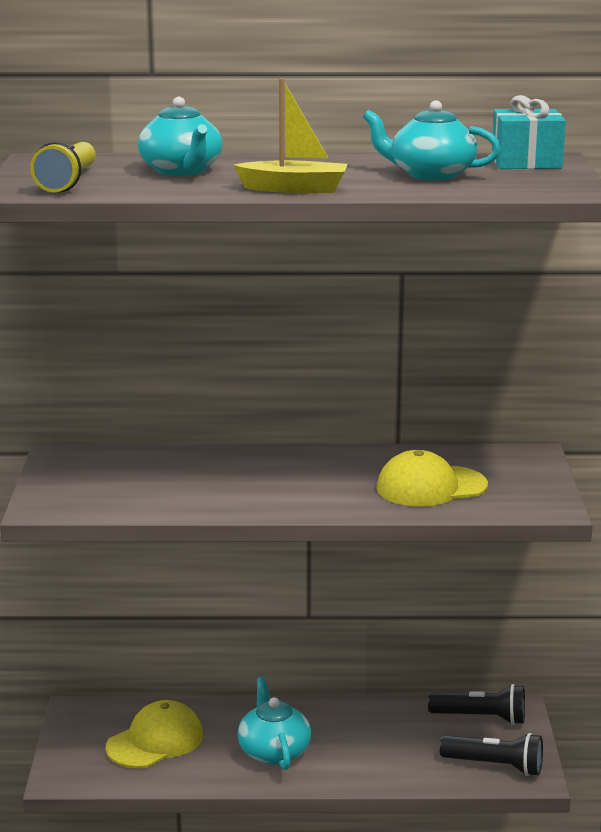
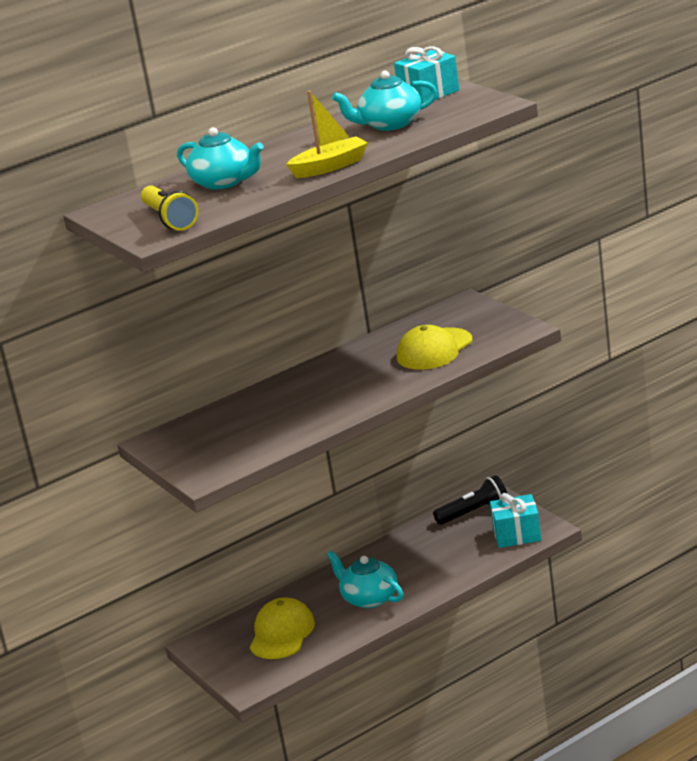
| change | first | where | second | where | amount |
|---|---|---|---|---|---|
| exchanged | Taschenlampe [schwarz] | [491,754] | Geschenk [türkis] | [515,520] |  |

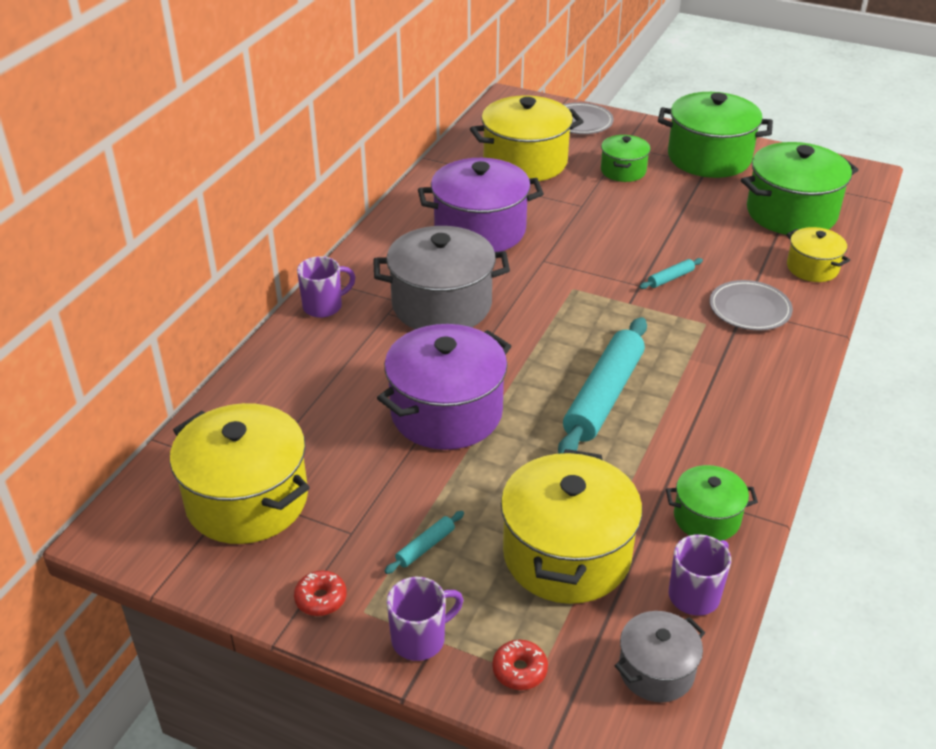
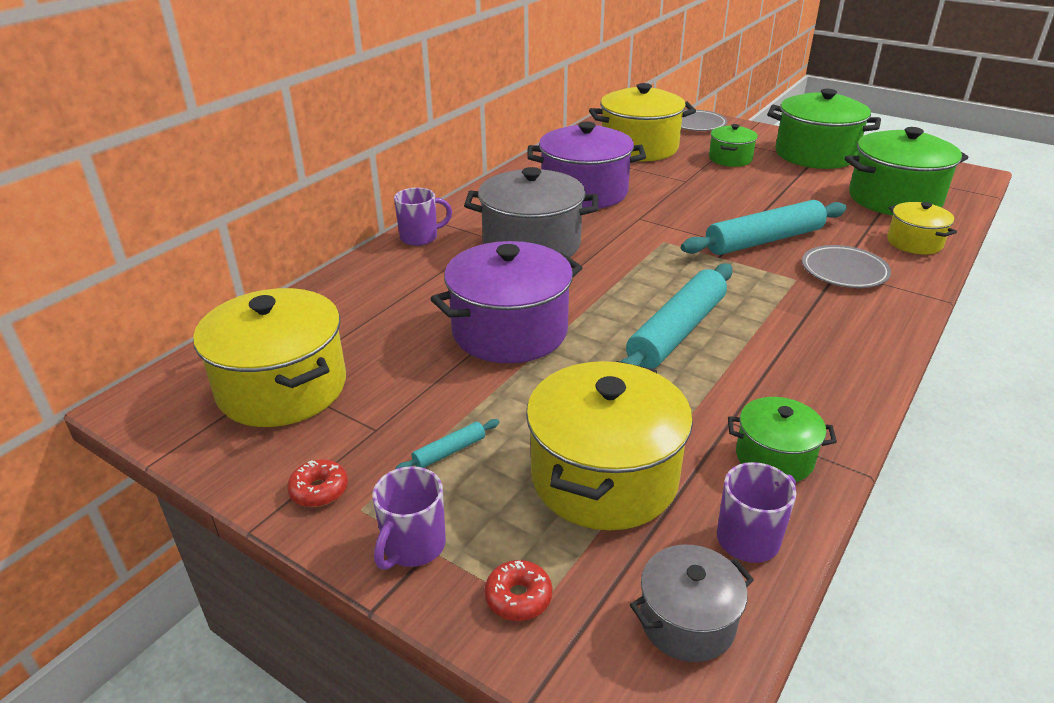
| change | first | where | second | where | amount |
|---|---|---|---|---|---|
| spun | Tasse [lila] | [425,619] |  | [409,518] | 135 degrees clockwise |
| size | Nudelholz [türkis] | [671,273] |  | [764,227] | x2.41 |

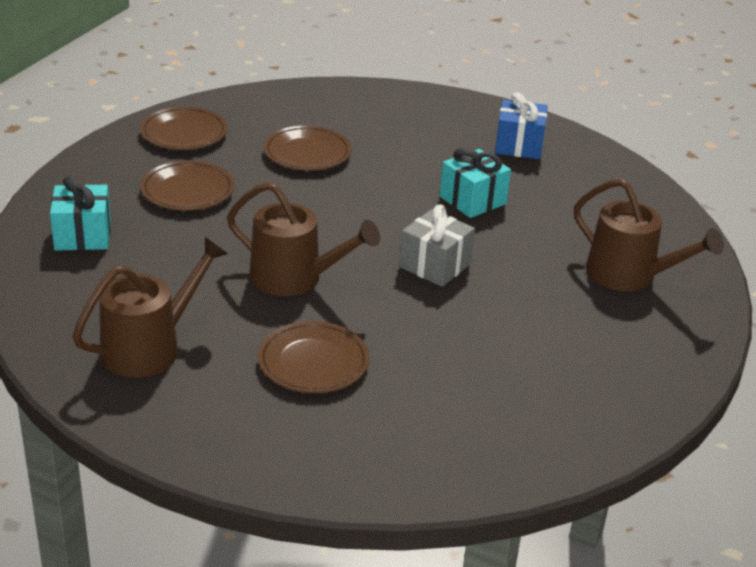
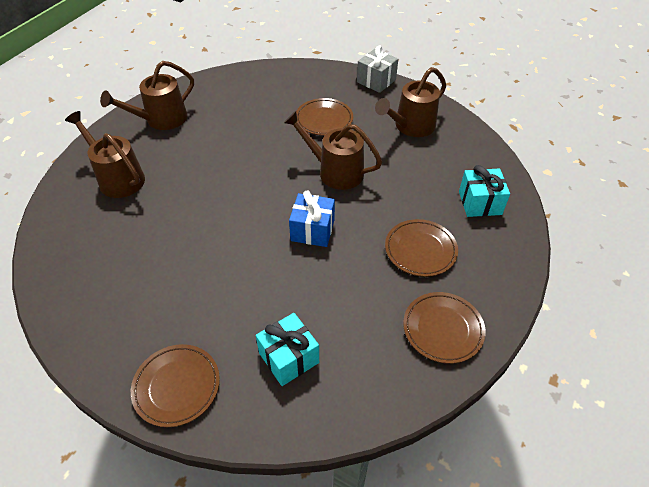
| change | first | where | second | where | amount |
|---|---|---|---|---|---|
| appeared |  |  | Gießkanne [braun] | [147,95] |  |
| relocated | Teller [braun] | [308,148] |  | [175,385] |  |
| relocated | Geschenk [türkis] | [475,183] |  | [287,349] |  |
| relocated | Geschenk [blau] | [521,125] |  | [312,218] |  |
| relocated | Geschenk [grau] | [437,245] |  | [377,69] |  |

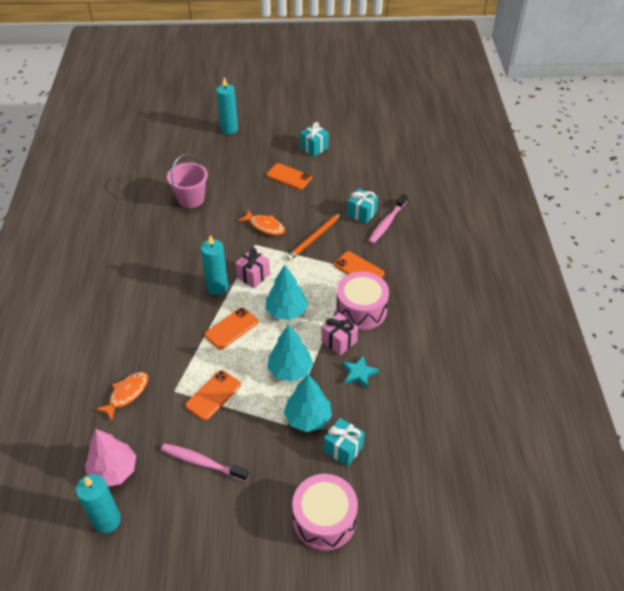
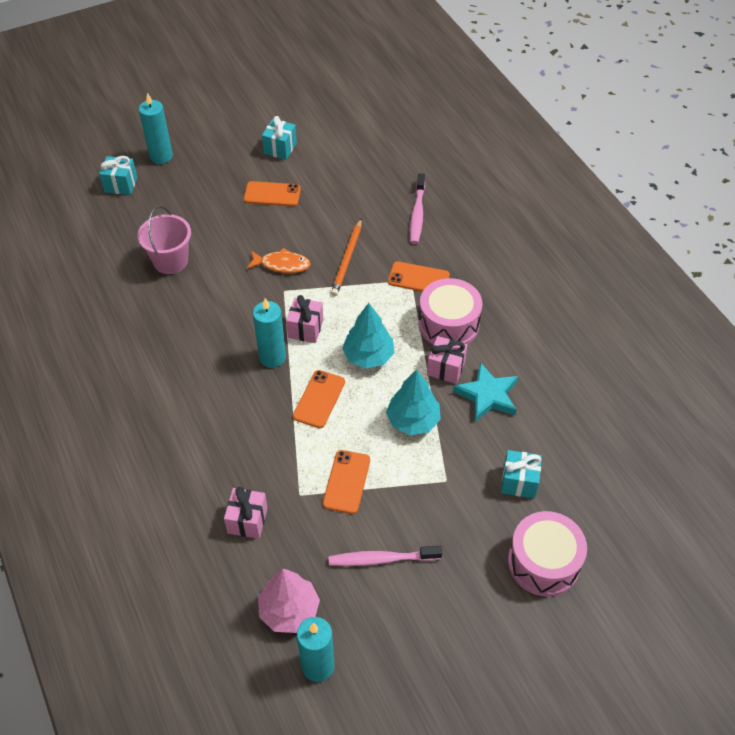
| change | first | where | second | where | amount |
|---|---|---|---|---|---|
| relocated | Geschenk [türkis] | [362,206] |  | [118,175] |  |
| exchanged | Fisch [orange] | [121,396] | Geschenk [rosa] | [246,513] |  |
| size | Stern [türkis] | [361,371] |  | [485,392] | x1.52 |
| missing | Baum [türkis] | [308,403] |  |  |  |

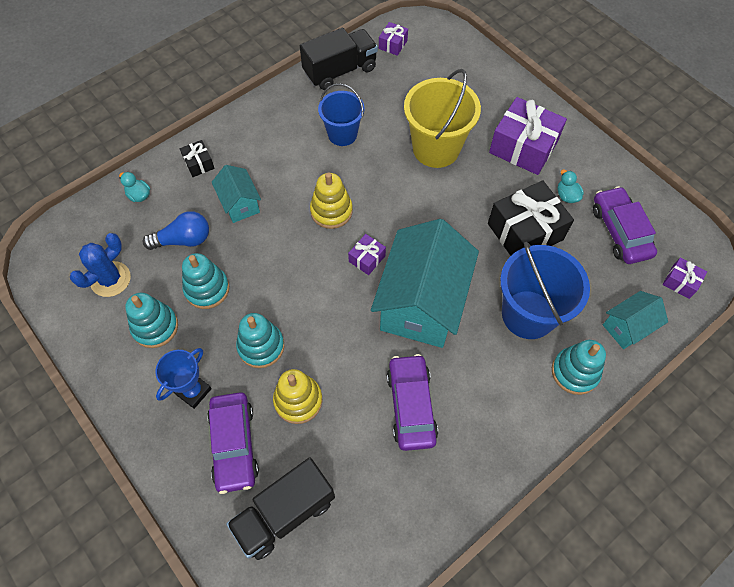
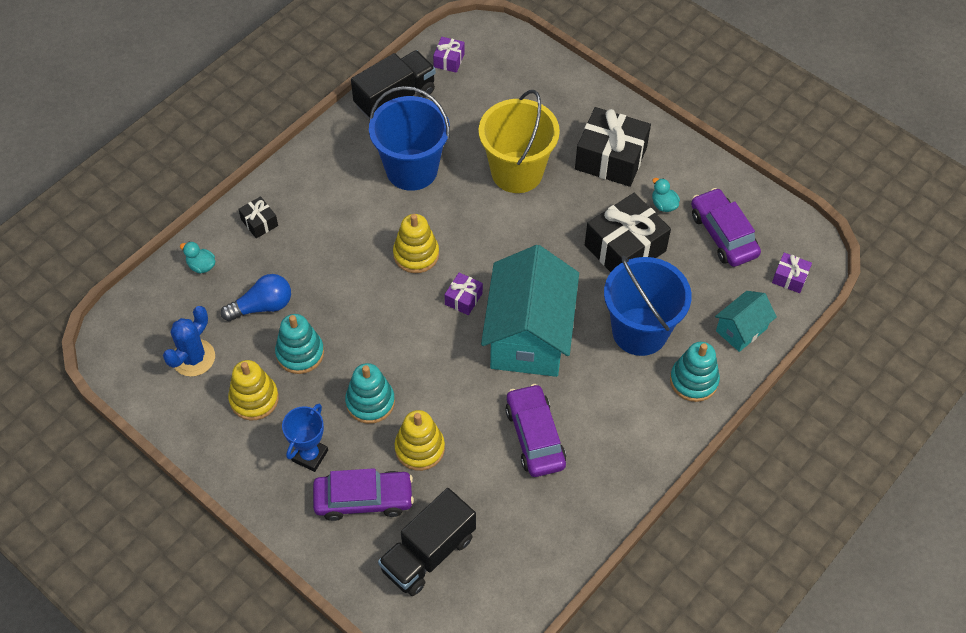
| change | first | where | second | where | amount |
|---|---|---|---|---|---|
| colour | Stapelspielzeug [türkis] | [151,320] | Stapelspielzeug [gelb] | [253,390] |  |
| spun | Auto [lila] | [233,443] |  | [363,494] | 75 degrees counterclockwise |
| size | Eimer [blau] | [341,114] |  | [409,138] | x1.59 |
| colour | Geschenk [lila] | [528,136] | Geschenk [schwarz] | [613,147] |  |
| missing | Haus [türkis] | [236,194] |  |  |  |

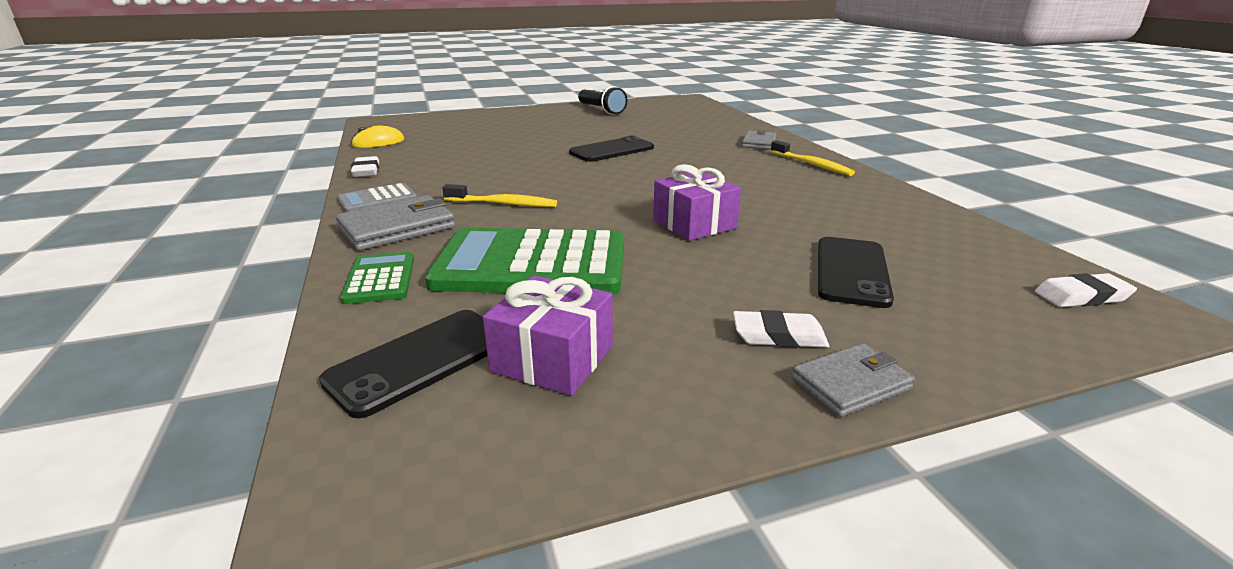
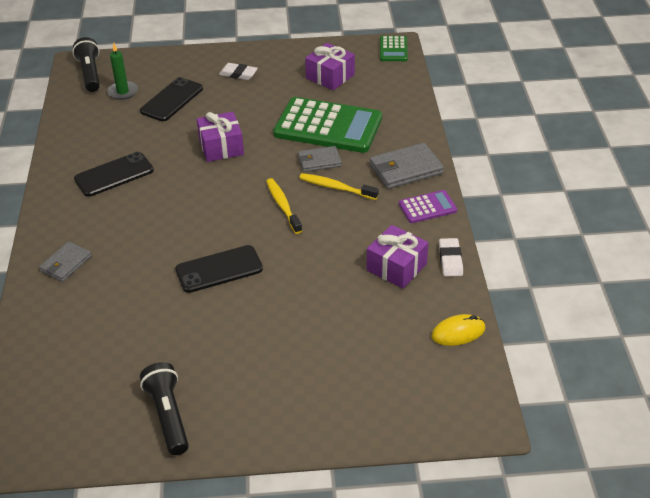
| change | first | where | second | where | amount |
|---|---|---|---|---|---|
| exchanged | Radiergummi [weiß] | [1086,290] | Taschenlampe [schwarz] | [86,64] |  |
| relocated | Handy [schwarz] | [403,364] |  | [114,174] |  |
| appeared |  |  | Kerze [grün] | [122,71] |  |
| relocated | Zahnbürste [gelb] | [812,158] |  | [284,206] |  |
| relocated | Geldbörse [grau] | [853,380] |  | [320,159] |  |
| appeared |  |  | Geschenk [lila] | [397,257] |  |
| relocated | Taschenrechner [grün] | [377,278] |  | [394,48] |  |
| colour | Taschenrechner [grau] | [377,197] | Taschenrechner [lila] | [428,206] |  |

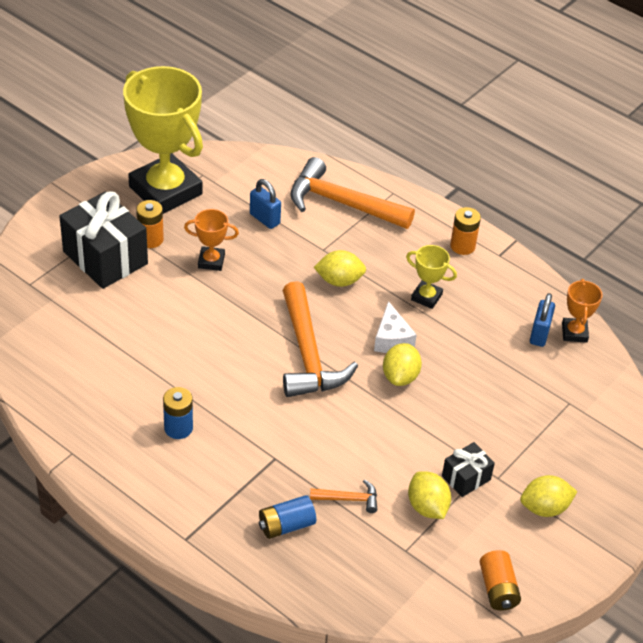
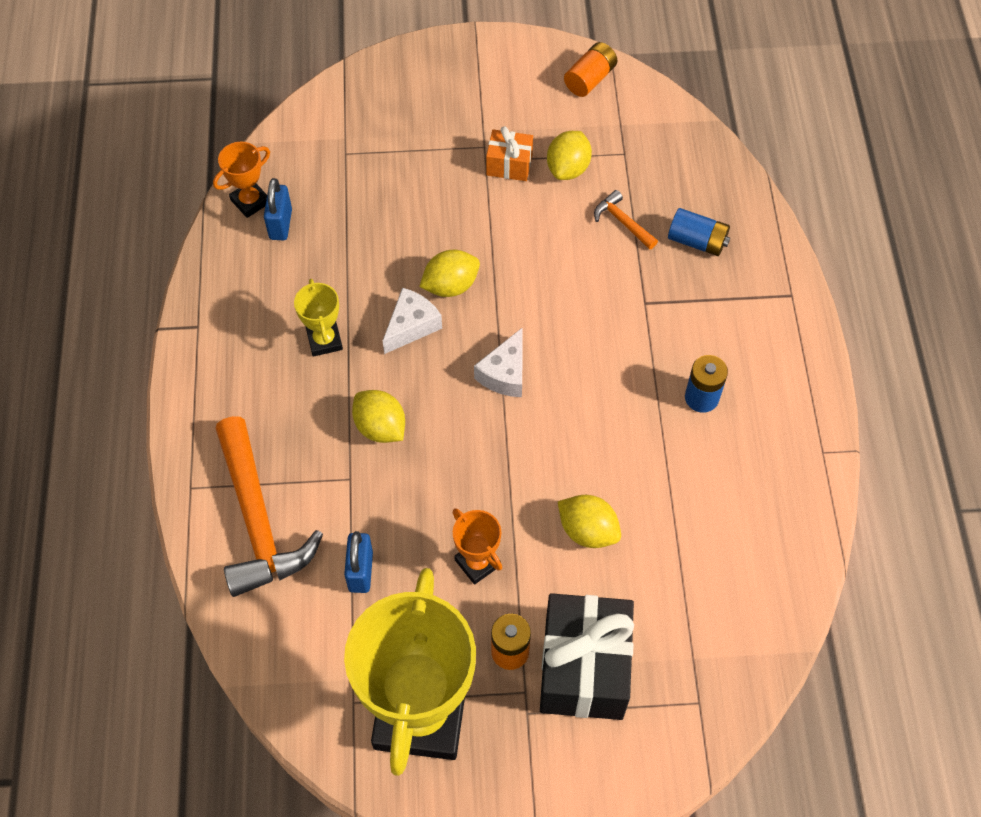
| change | first | where | second | where | amount |
|---|---|---|---|---|---|
| spun | Vorhängeschloss [blau] | [542,320] |  | [278,209] | 60 degrees counterclockwise |
| exchanged | Hammer [orange] | [320,339] | Käse [weiß] | [498,362] |  |
| colour | Geschenk [schwarz] | [468,469] | Geschenk [orange] | [509,153] |  |
| relocated | Zitrone [gelb] | [548,496] |  | [589,521] |  |
| missing | Batterie [orange] | [465,231] |  |  |  |

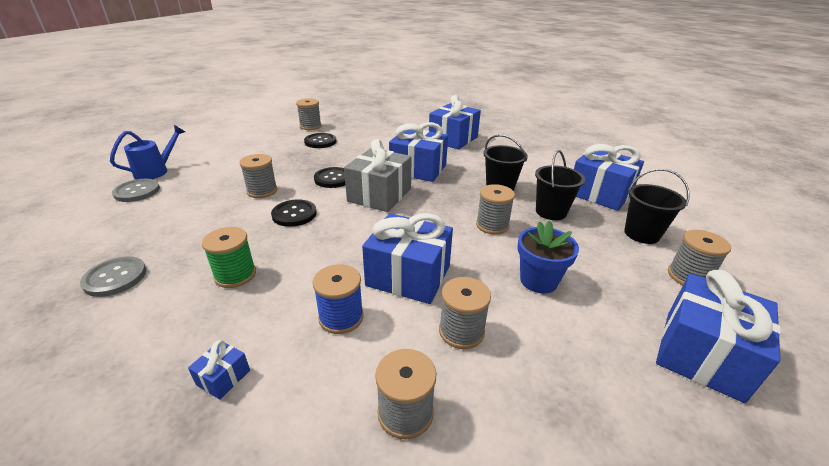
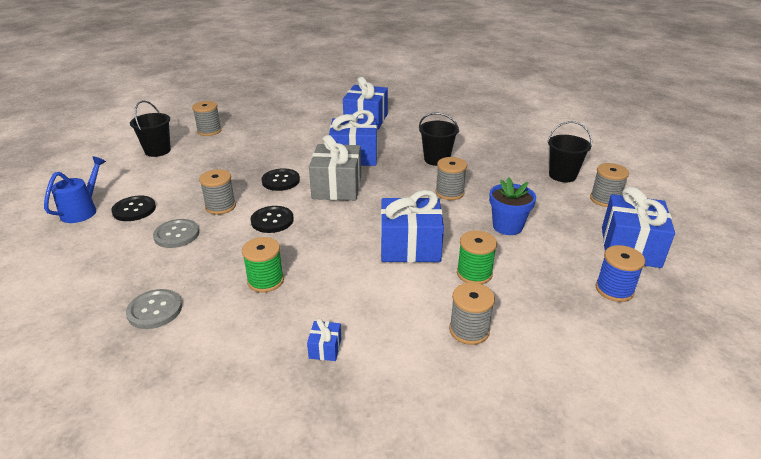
| change | first | where | second | where | amount |
|---|---|---|---|---|---|
| relocated | Knopf [schwarz] | [320,140] |  | [133,208] |  |
| relocated | Eimer [schwarz] | [560,185] |  | [150,128] |  |
| relocated | Knopf [grau] | [136,190] |  | [176,233] |  |
| colour | Garnrolle [grau] | [465,313] | Garnrolle [grün] | [477,257] |  |
| relocated | Garnrolle [blau] | [338,299] |  | [620,273] |  |
| missing | Geschenk [blau] | [609,177] |  |  |  |

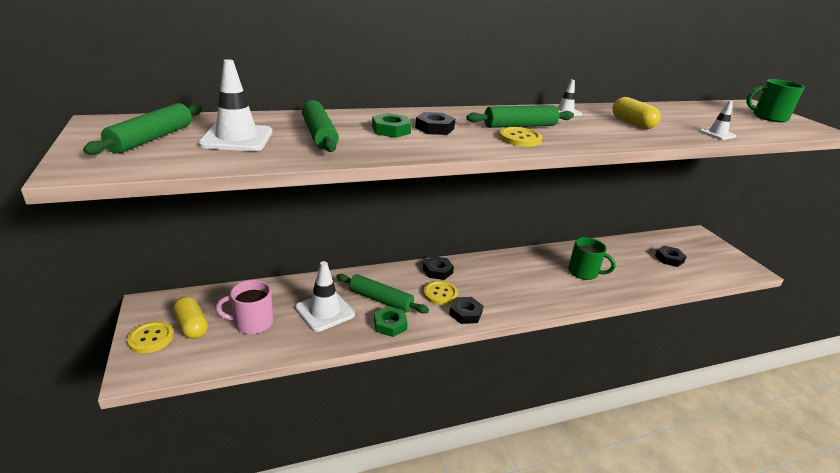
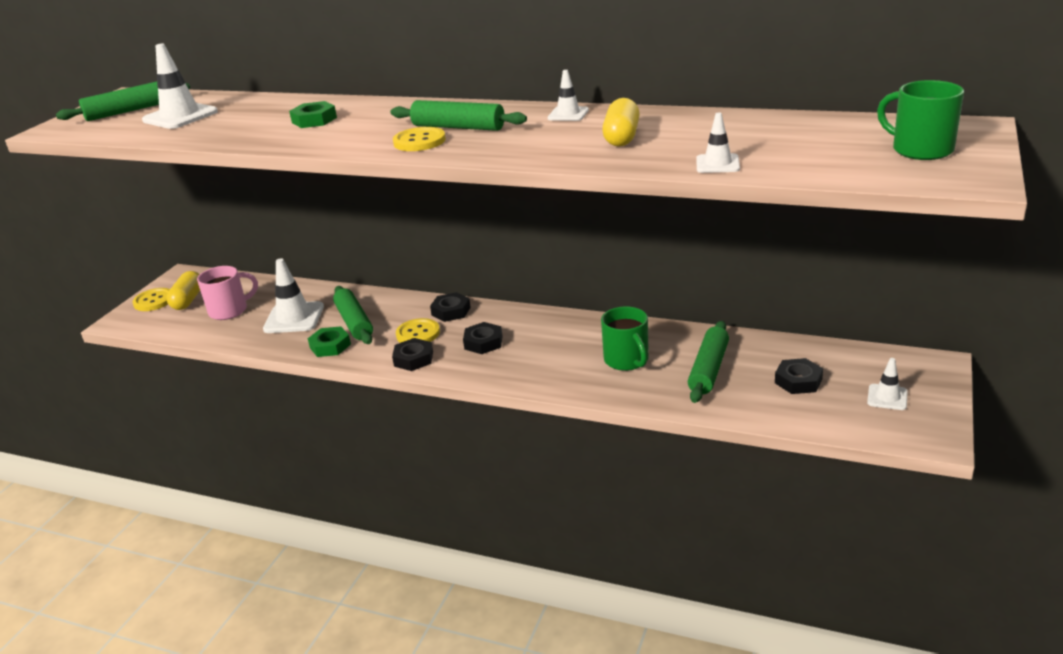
| change | first | where | second | where | amount |
|---|---|---|---|---|---|
| spun | Tasse [rosa] | [244,307] |  | [227,293] | 120 degrees clockwise |
| relocated | Sechskantmutter [schwarz] | [435,123] |  | [482,338] |  |
| relocated | Nudelholz [grün] | [320,126] |  | [708,362] |  |
| appeared |  |  | Leitkegel [weiß] | [887,384] |  |

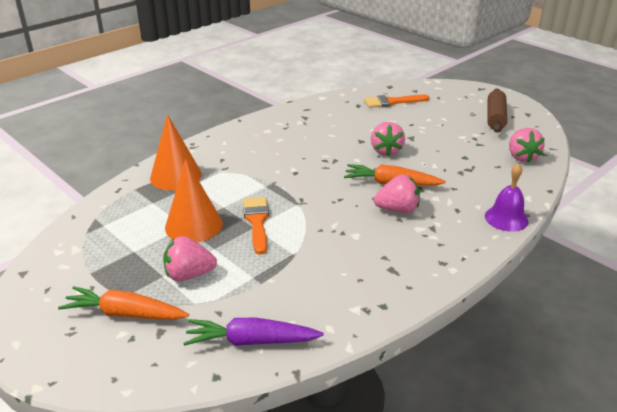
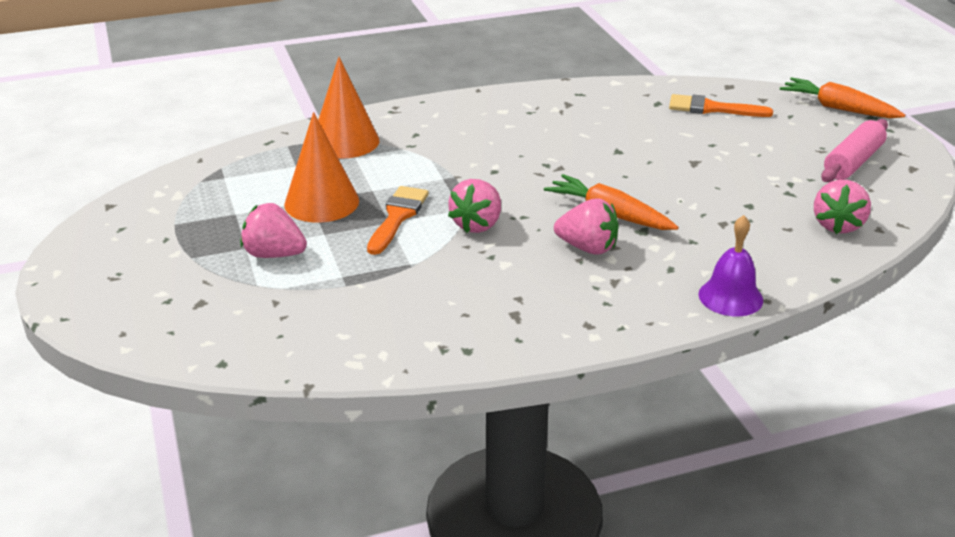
| change | first | where | second | where | amount |
|---|---|---|---|---|---|
| relocated | Erdbeere [rosa] | [388,139] |  | [474,206] |  |
| relocated | Karotte [orange] | [123,303] |  | [842,97] |  |
| colour | Nudelholz [braun] | [497,111] | Nudelholz [rosa] | [854,150] |  |
| missing | Karotte [lila] | [253,332] |  |  |  |

